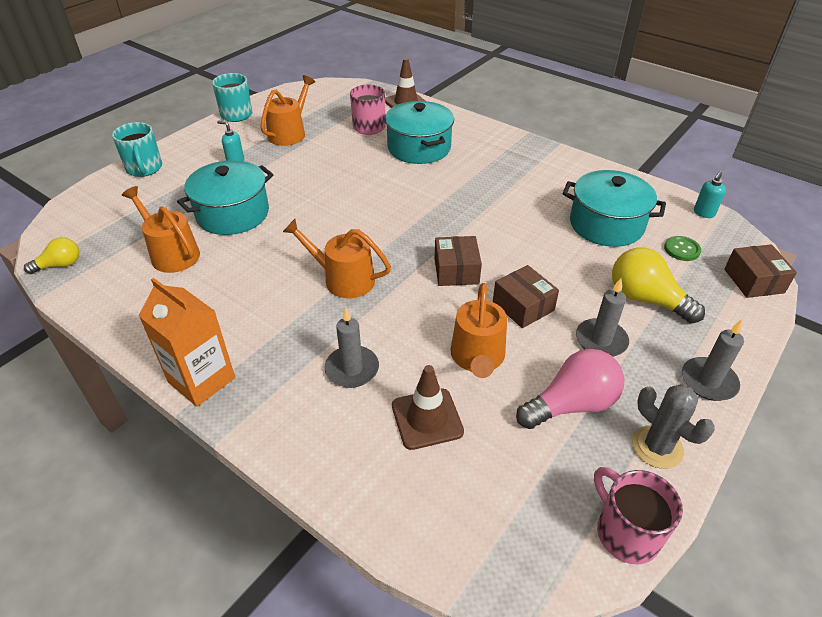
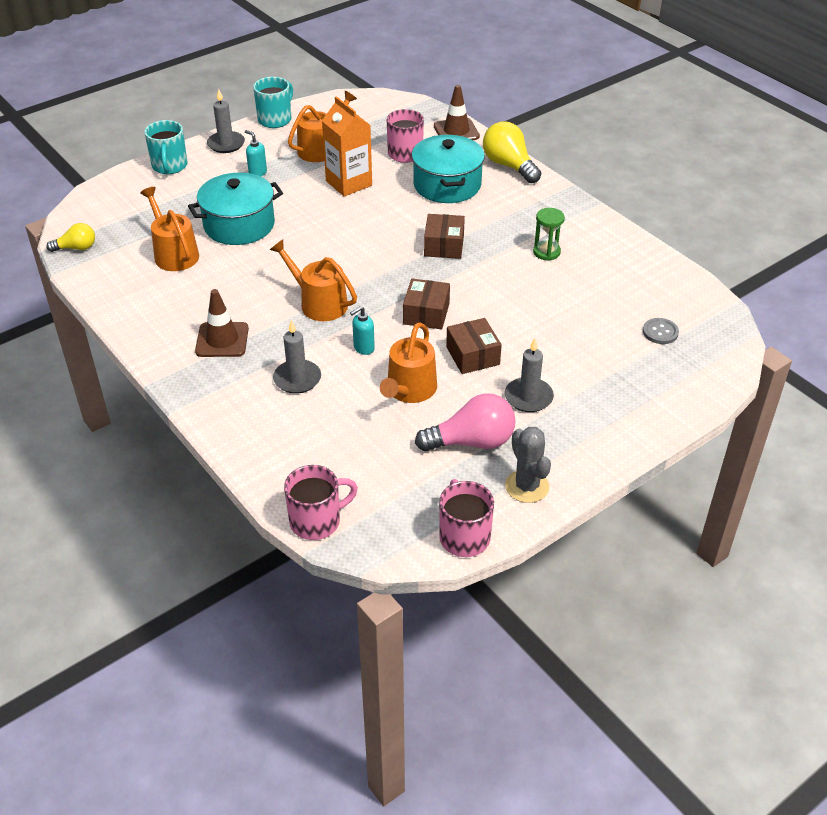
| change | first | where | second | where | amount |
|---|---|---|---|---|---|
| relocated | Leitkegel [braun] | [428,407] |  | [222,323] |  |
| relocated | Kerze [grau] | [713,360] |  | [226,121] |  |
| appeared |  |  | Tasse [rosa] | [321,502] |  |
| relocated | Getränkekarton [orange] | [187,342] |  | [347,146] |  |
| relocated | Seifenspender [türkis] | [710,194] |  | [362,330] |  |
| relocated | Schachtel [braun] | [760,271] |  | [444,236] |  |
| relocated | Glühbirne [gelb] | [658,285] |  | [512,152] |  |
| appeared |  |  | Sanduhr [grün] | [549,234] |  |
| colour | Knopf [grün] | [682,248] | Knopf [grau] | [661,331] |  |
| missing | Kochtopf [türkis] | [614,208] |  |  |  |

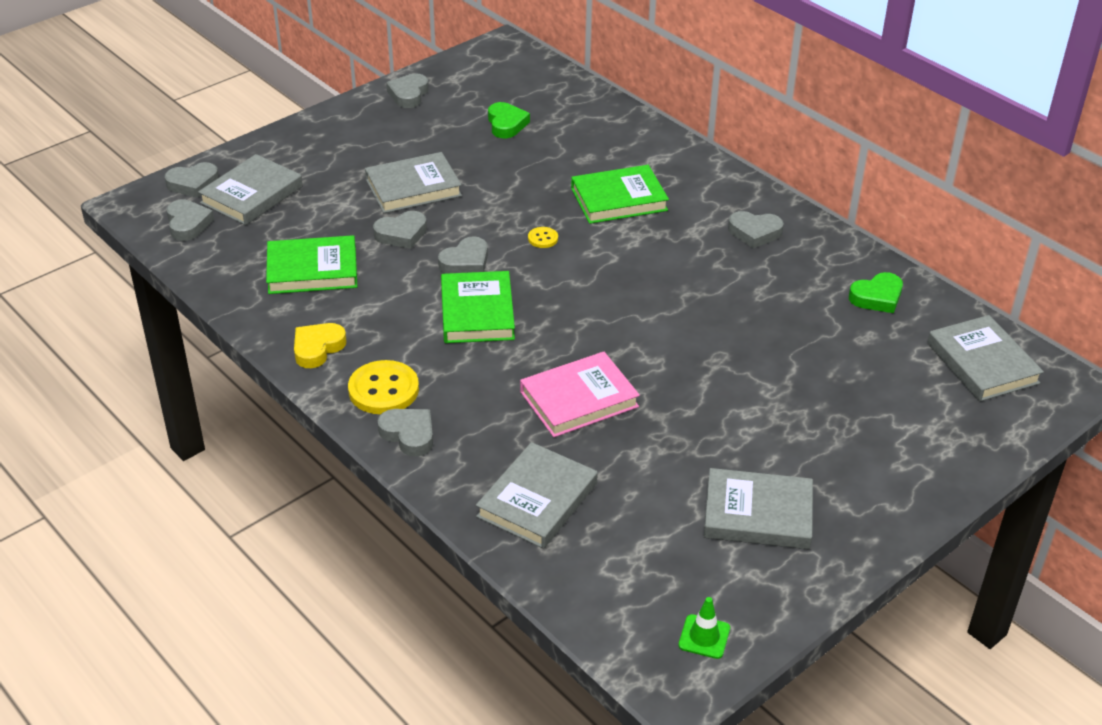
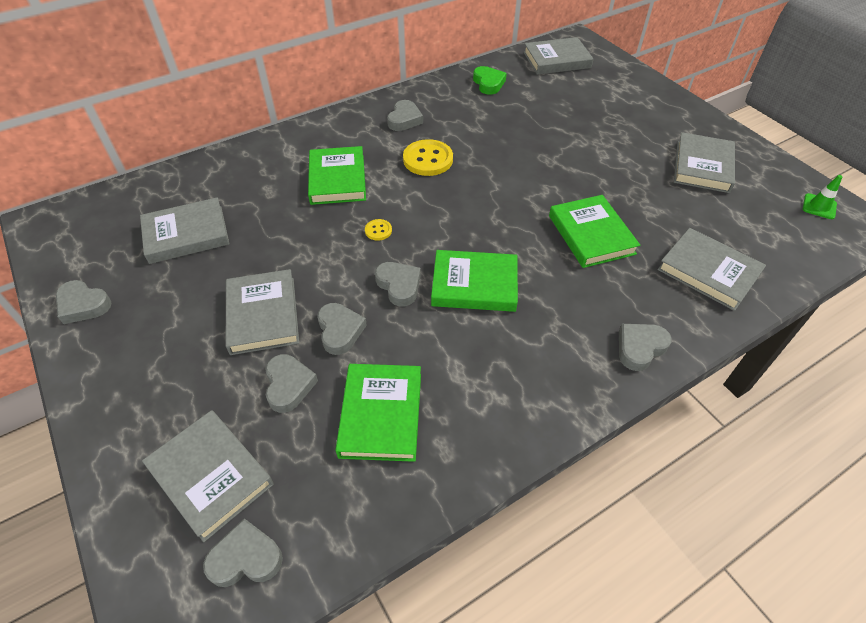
| change | first | where | second | where | amount |
|---|---|---|---|---|---|
| exchanged | Herz [grün] | [509,120] | Buch [grau] | [185,230] |  |
| relocated | Herz [grau] | [192,180] |  | [291,383] |  |
| relocated | Knopf [gelb] | [383,387] |  | [428,157] |  |
| colour | Buch [rosa] | [580,394] | Buch [grün] | [594,231] |  |
| missing | Herz [gelb] | [320,345] |  |  |  |

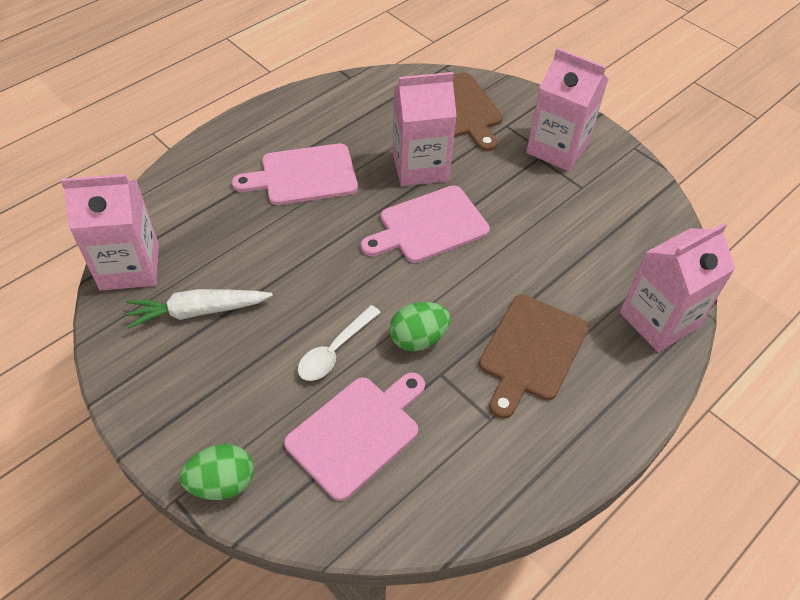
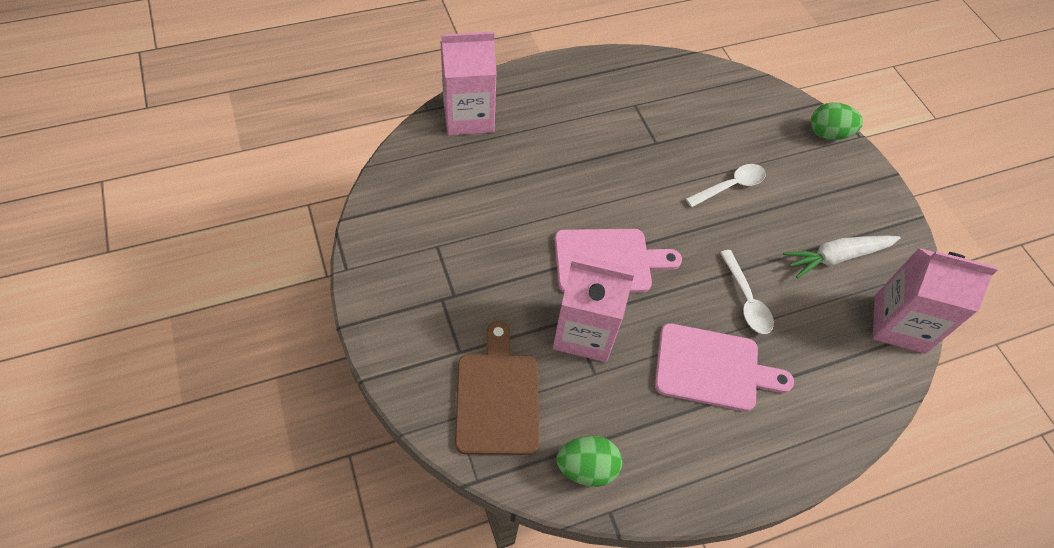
| change | first | where | second | where | amount |
|---|---|---|---|---|---|
| relocated | Ei [grün] | [420,326] |  | [589,461] |  |
| appeared |  |  | Löffel [weiß] | [747,292] |  |
| spun | Karotte [weiß] | [199,309] |  | [842,257] | 150 degrees clockwise |
| missing | Schneidebrett [rosa] | [354,436] |  |  |  |
| missing | Schneidebrett [braun] | [533,356] |  |  |  |
| missing | Getränkekarton [rosa] | [567,109] |  |  |  |

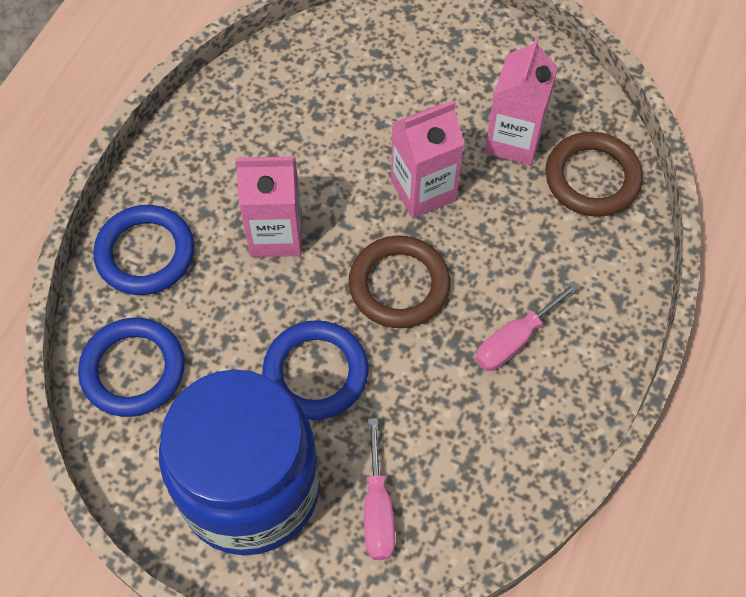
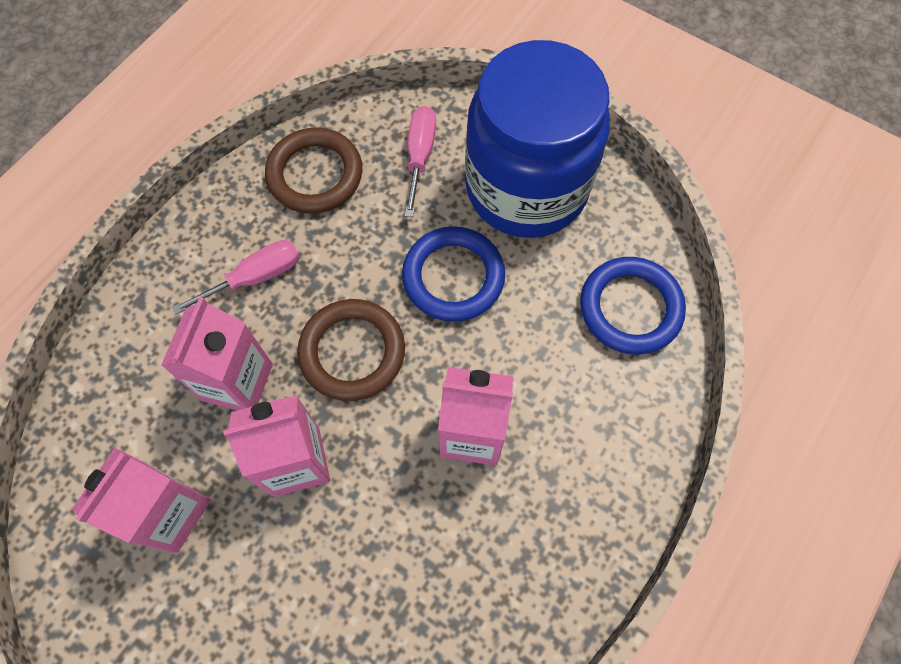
| change | first | where | second | where | amount |
|---|---|---|---|---|---|
| appeared |  |  | Getränkekarton [rosa] | [217,353] |  |
| relocated | Ring [braun] | [594,174] |  | [313,170] |  |
| missing | Ring [blau] | [143,250] |  |  |  |

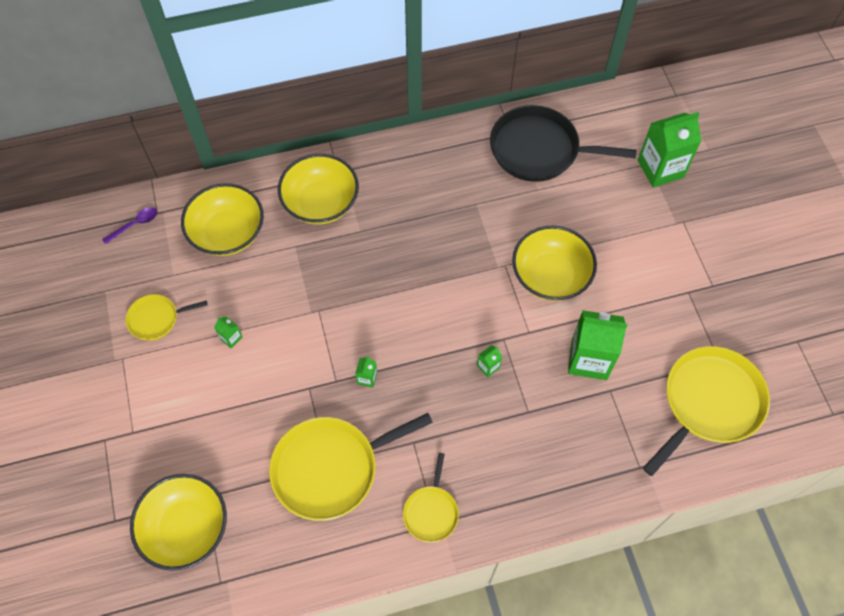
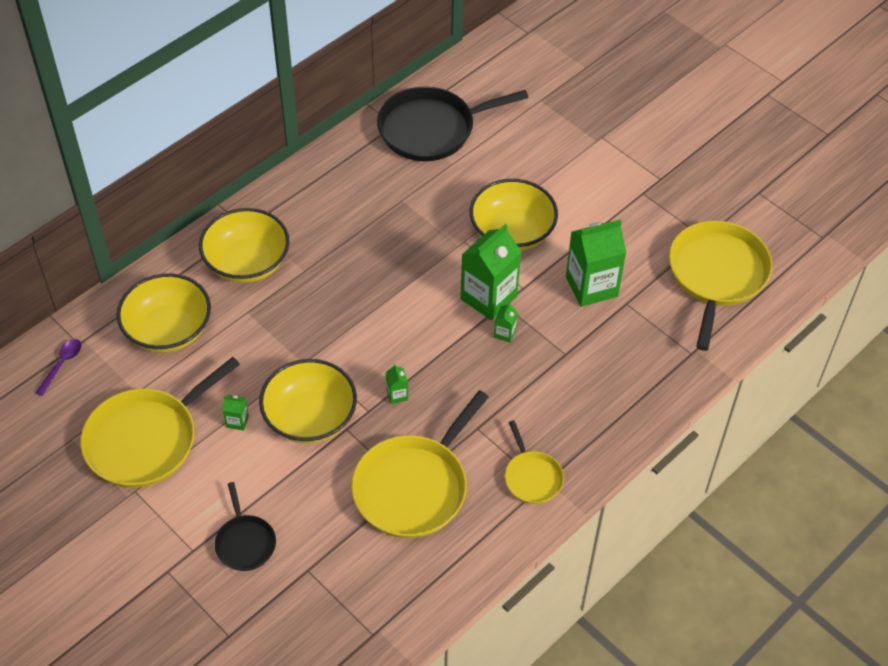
| change | first | where | second | where | amount |
|---|---|---|---|---|---|
| size | Pfanne [gelb] | [167,317] |  | [160,422] | x1.93 |
| appeared |  |  | Pfanne [schwarz] | [245,526] |  |
| relocated | Schüssel [gelb] | [178,522] |  | [308,401] |  |
| relocated | Getränkekarton [grün] | [669,150] |  | [490,272] |  |

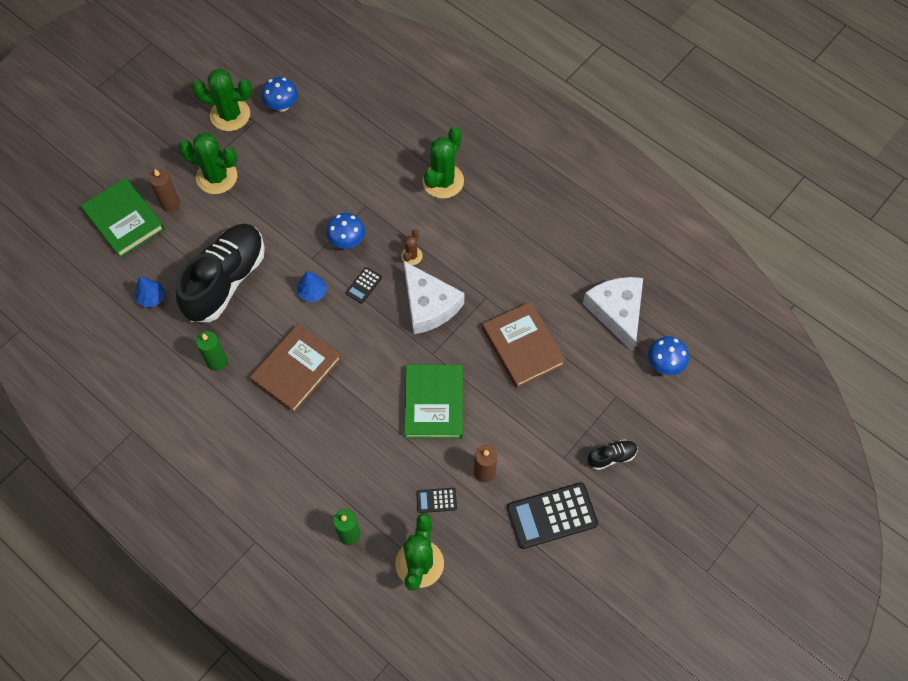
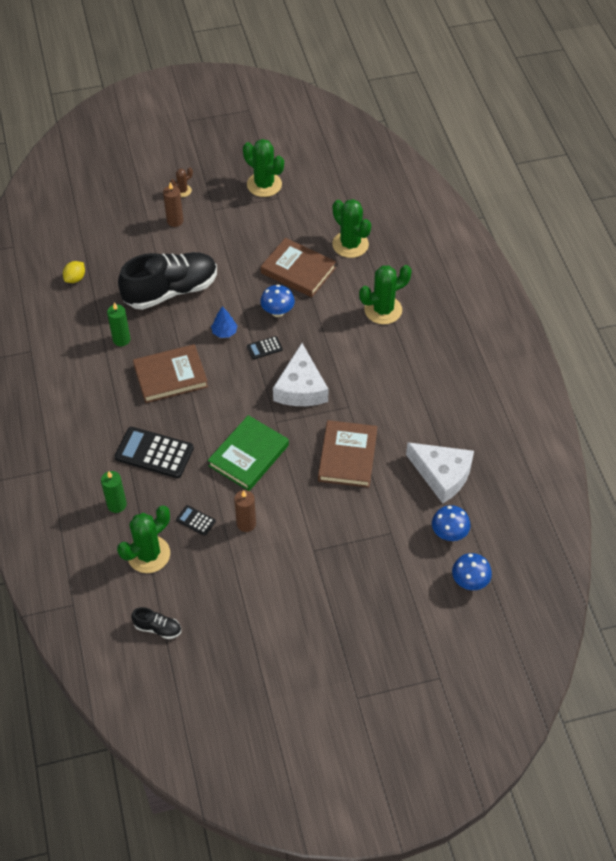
| change | first | where | second | where | amount |
|---|---|---|---|---|---|
| appeared |  |  | Zitrone [gelb] | [74,272] |  |
| relocated | Taschenrechner [schwarz] | [552,515] |  | [154,452] |  |
| relocated | Schuh [schwarz] | [612,454] |  | [156,623] |  |
| relocated | Kaktus [braun] | [412,247] |  | [181,182] |  |
| appeared |  |  | Buch [braun] | [298,267] |  |
| relocated | Kaktus [grün] | [207,163] |  | [351,228] |  |
| spun | Käse [weiß] | [613,314] |  | [440,473] | 105 degrees clockwise |
| relocated | Pilz [blau] | [280,94] |  | [472,571] |  |
| missing | Buch [grün] | [123,218] |  |  |  |
| missing | Baum [blau] | [150,292] |  |  |  |

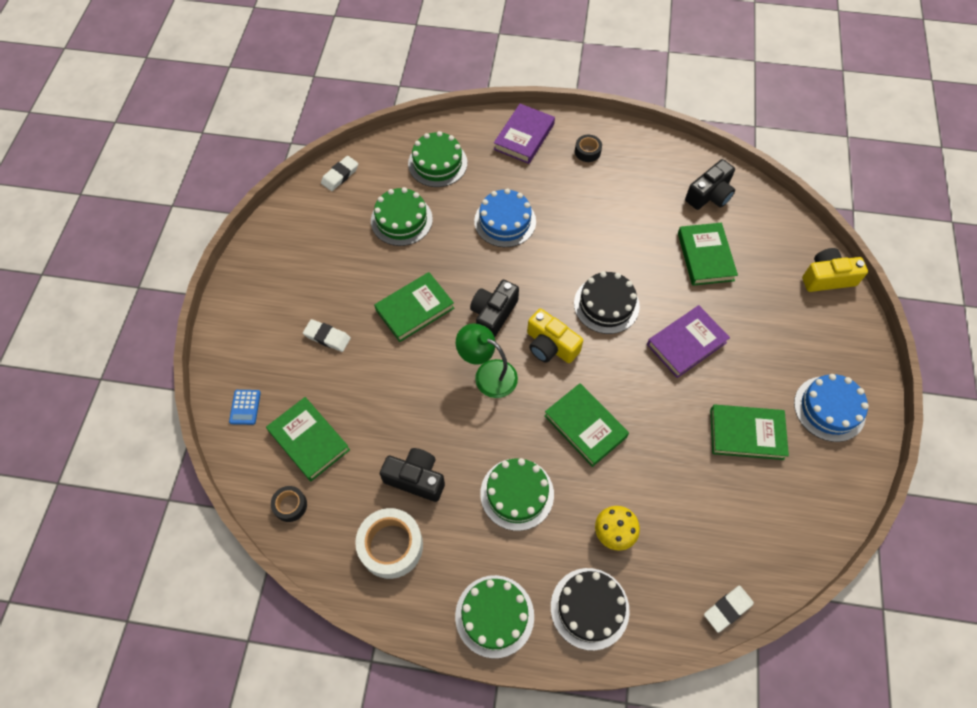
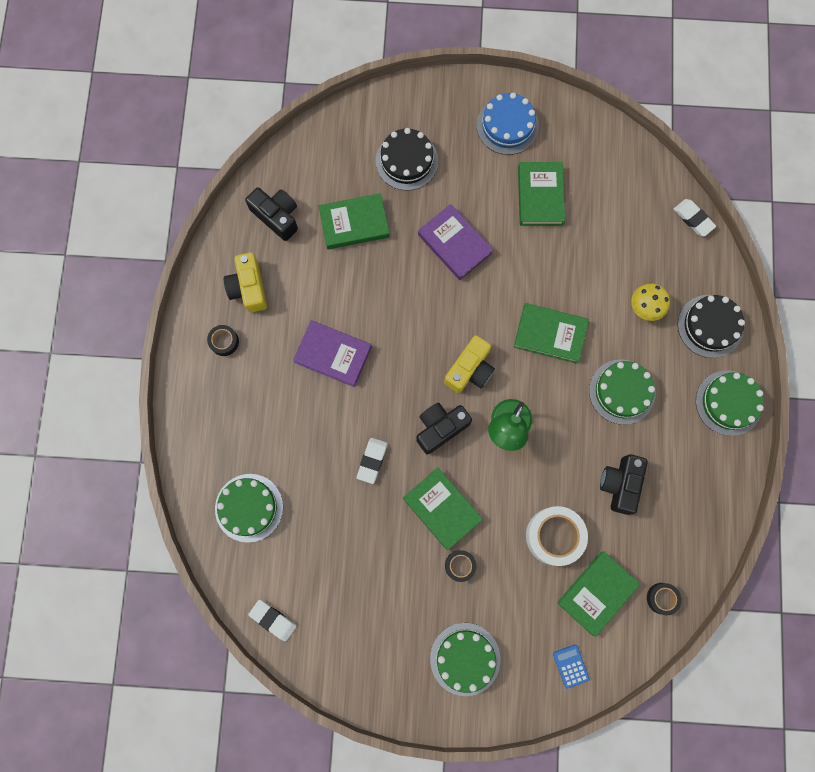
| change | first | where | second | where | amount |
|---|---|---|---|---|---|
| relocated | Kamera [gelb] | [835,270] |  | [245,282] |  |
| relocated | Buch [lila] | [524,134] |  | [332,353] |  |
| relocated | Radiergummi [weiß] | [327,335] |  | [372,461] |  |
| relocated | Kuchen [schwarz] | [607,302] |  | [407,159] |  |
| spun | Kamera [schwarz] | [494,308] |  | [444,429] | 120 degrees clockwise |
| relocated | Kuchen [grün] | [402,216] |  | [465,659] |  |
| appeared |  |  | Klebeband [schwarz] | [460,566] |  |
| spun | Buch [grün] | [586,425] |  | [551,333] | 60 degrees clockwise |
| relocated | Klebeband [weiß] | [389,543] |  | [557,536] |  |
| spun | Taschenrechner [blau] | [245,407] |  | [571,667] | 105 degrees counterclockwise |
| missing | Kuchen [blau] | [505,217] |  |  |  |

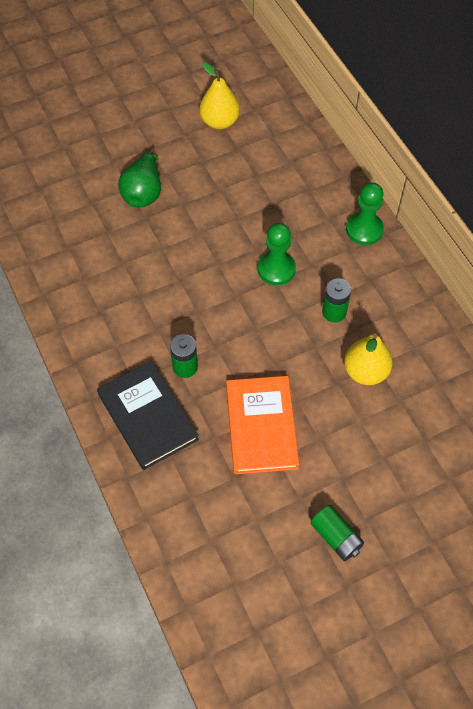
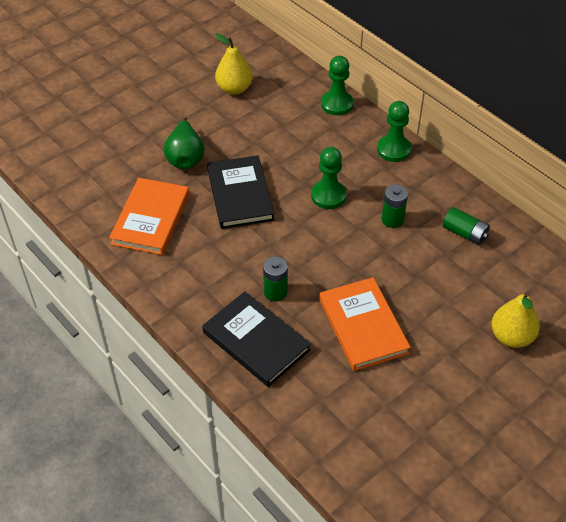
| change | first | where | second | where | amount |
|---|---|---|---|---|---|
| appeared |  |  | Buch [orange] | [149,216] |  |
| appeared |  |  | Buch [schwarz] | [240,192] |  |
| appeared |  |  | Bauer [grün] | [337,86] |  |
| relocated | Batterie [grün] | [337,533] |  | [466,226] |  |
| relocated | Birne [gelb] | [368,359] |  | [515,319] |  |

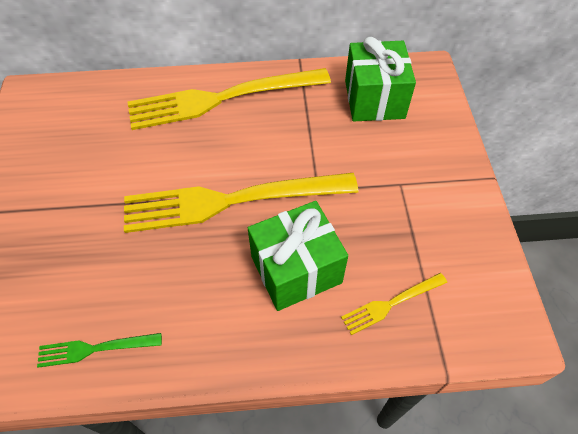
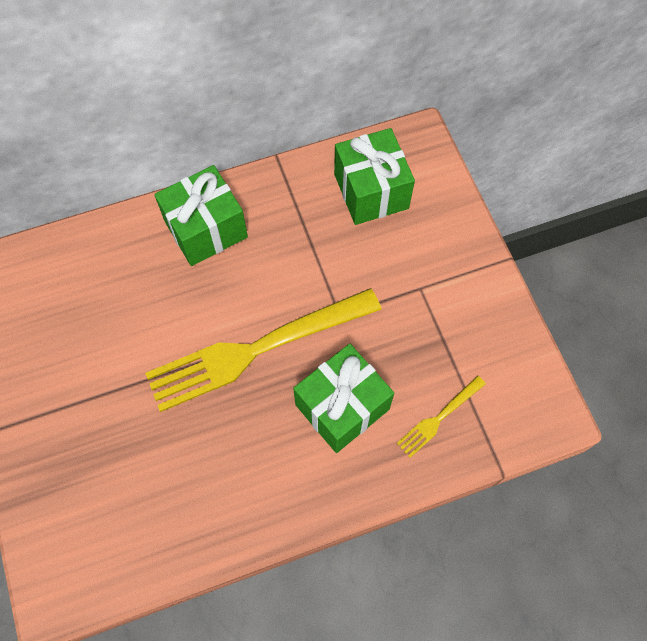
| change | first | where | second | where | amount |
|---|---|---|---|---|---|
| exchanged | Gabel [gelb] | [229,99] | Geschenk [grün] | [201,215] |  |
| missing | Gabel [grün] | [99,350] |  |  |  |

